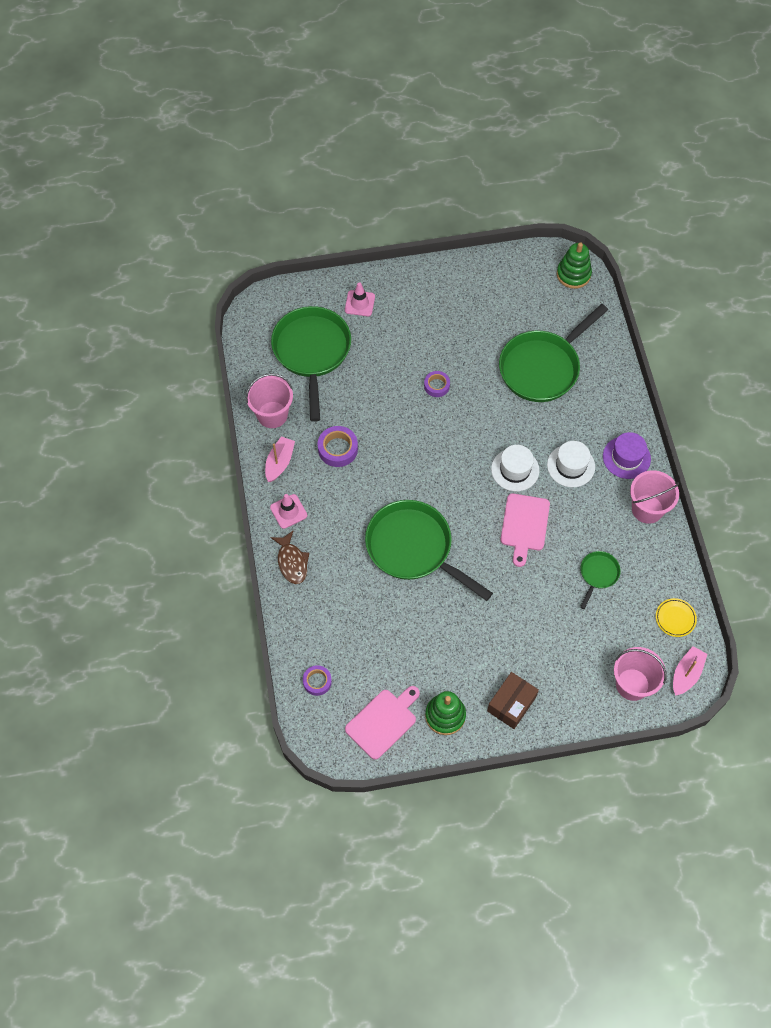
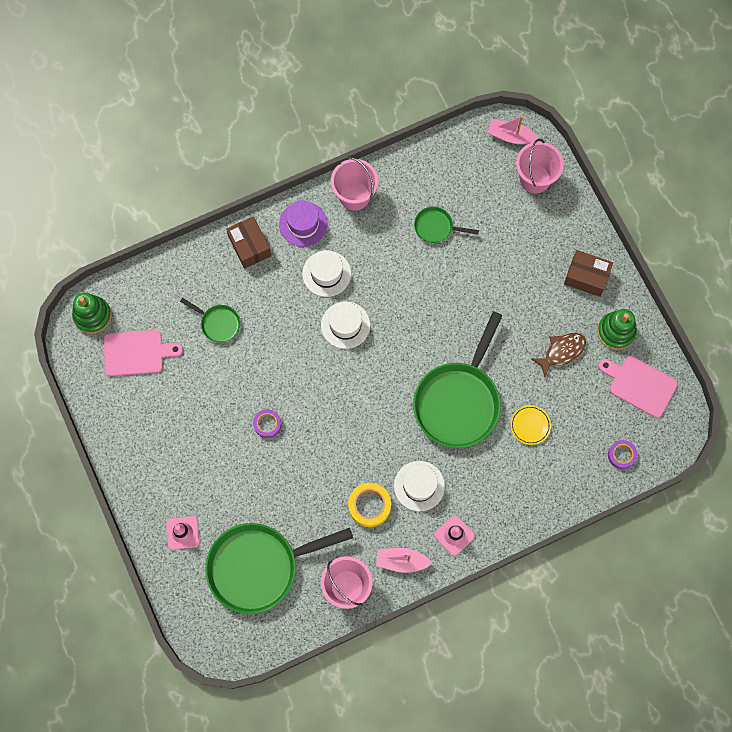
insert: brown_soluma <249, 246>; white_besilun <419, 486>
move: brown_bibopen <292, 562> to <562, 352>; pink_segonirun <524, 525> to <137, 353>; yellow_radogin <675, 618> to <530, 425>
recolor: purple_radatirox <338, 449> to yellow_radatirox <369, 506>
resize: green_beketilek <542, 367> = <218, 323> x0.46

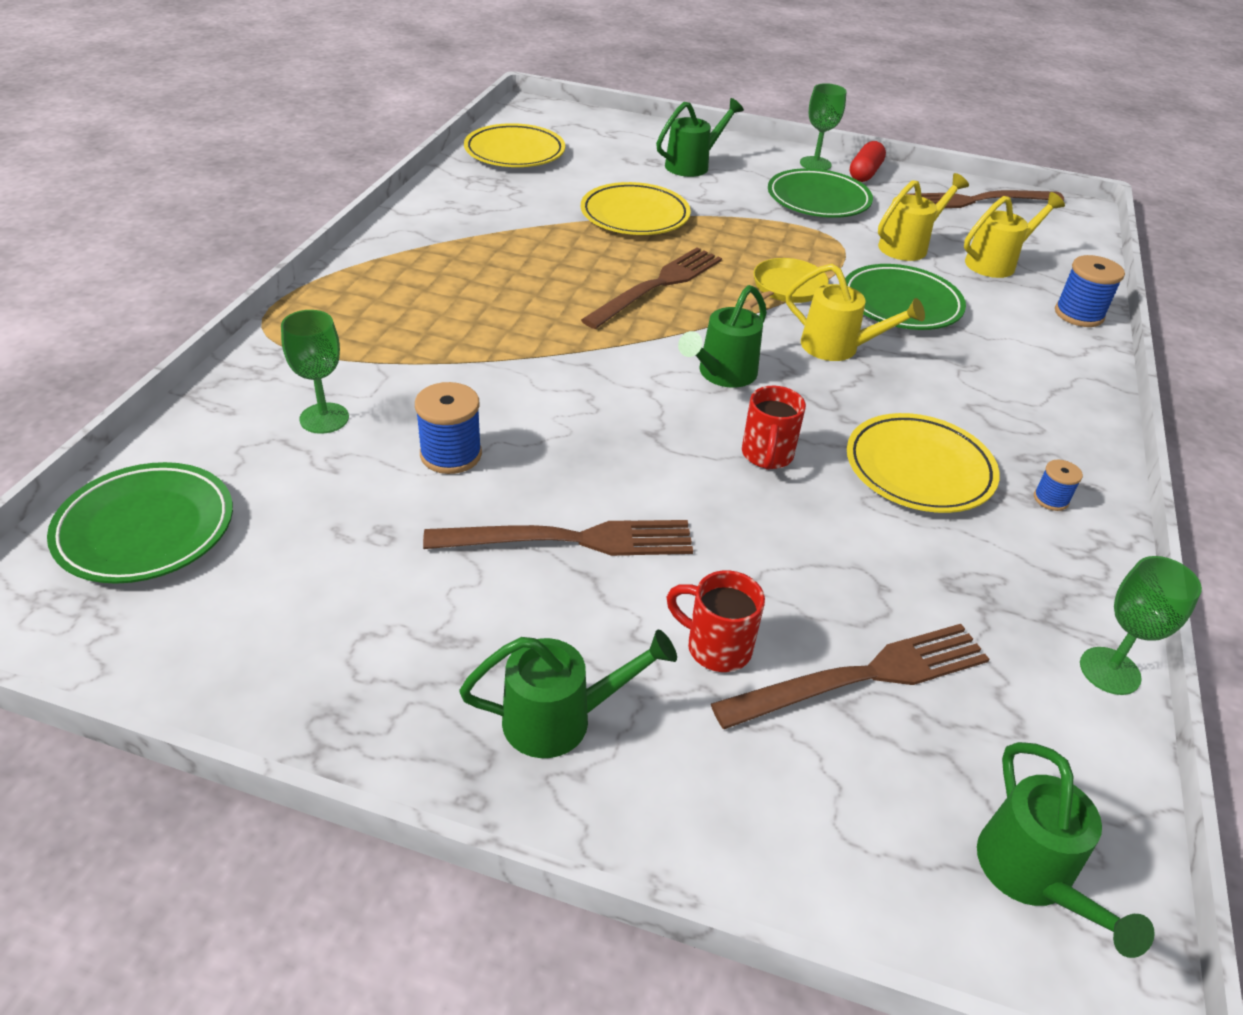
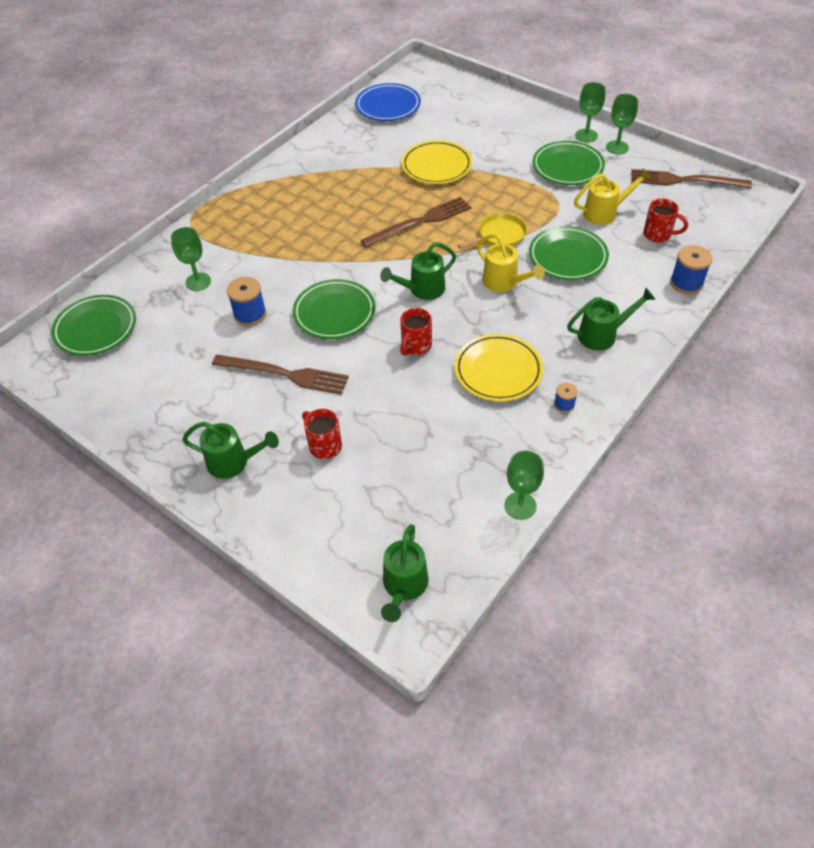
delete: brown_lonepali <862, 677>
insert: green_radogin <334, 313>
move: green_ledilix <692, 165> to <602, 335>
replace: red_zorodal <864, 173> to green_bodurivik <617, 147>; yellow_ledilix <996, 263> to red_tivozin <658, 235>
recolor: yellow_radogin <514, 152> to blue_radogin <388, 106>

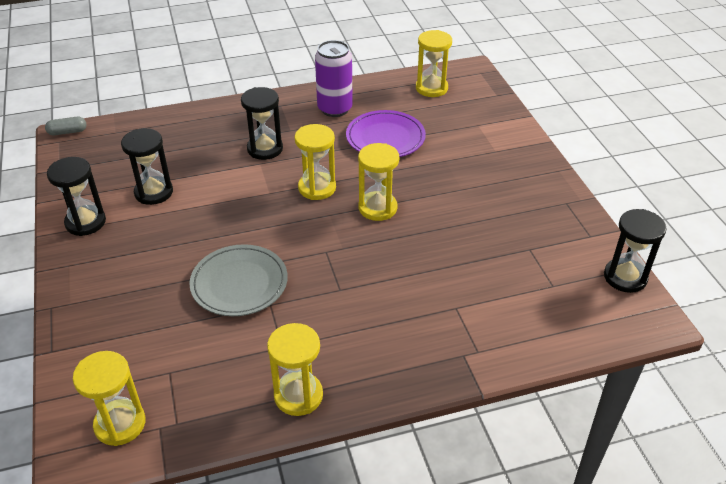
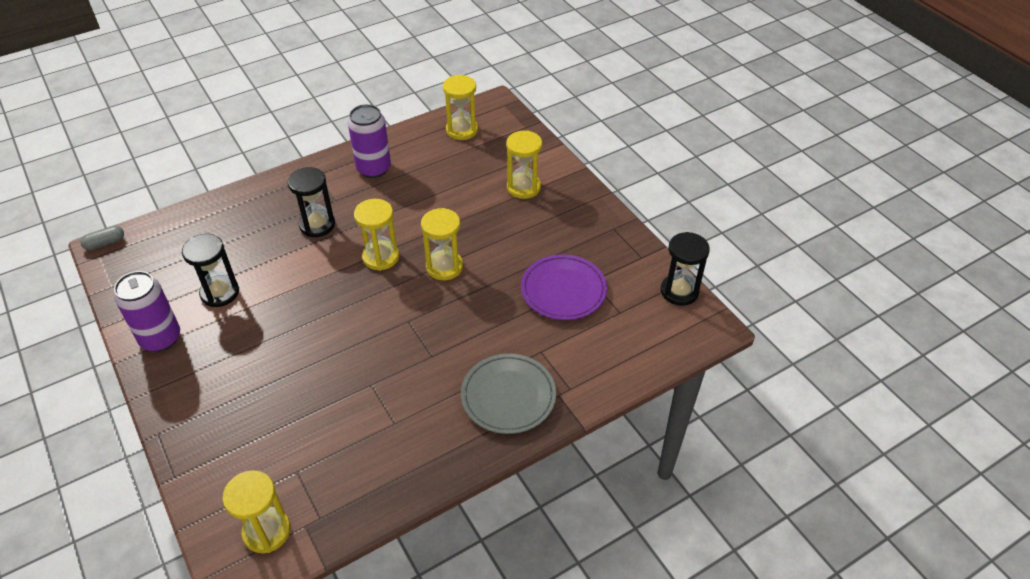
move: grey_radogin <239, 284> to <508, 396>; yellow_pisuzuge <298, 395> to <523, 187>; purple_radogin <385, 138> to <563, 290>
replace: black_pisuzuge <85, 222> to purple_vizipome <160, 338>

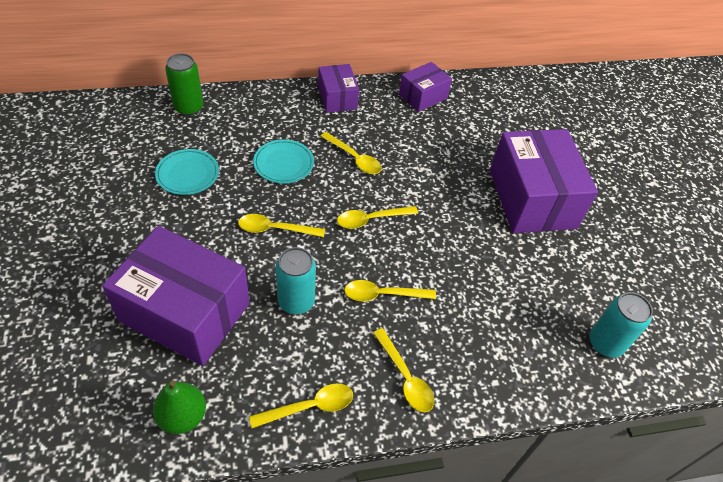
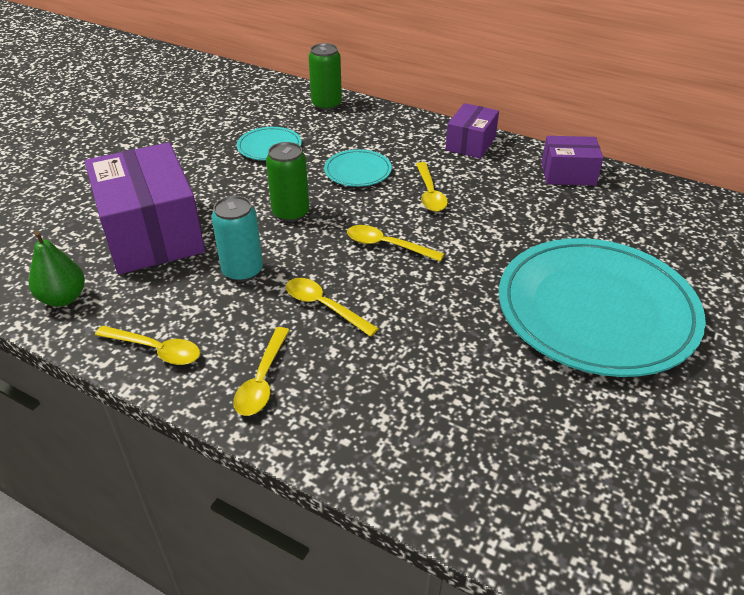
delete: turquoise_vizipome <605, 343>
replace: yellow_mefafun <275, 229> to green_vizipome <291, 213>; purple_soluma <532, 199> to turquoise_radogin <596, 310>

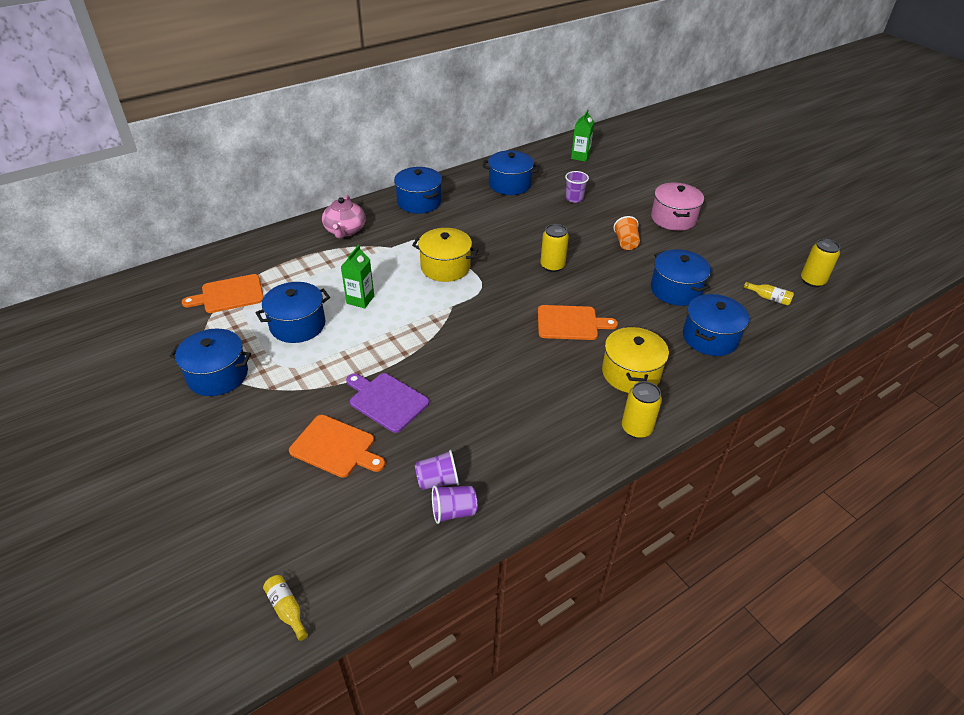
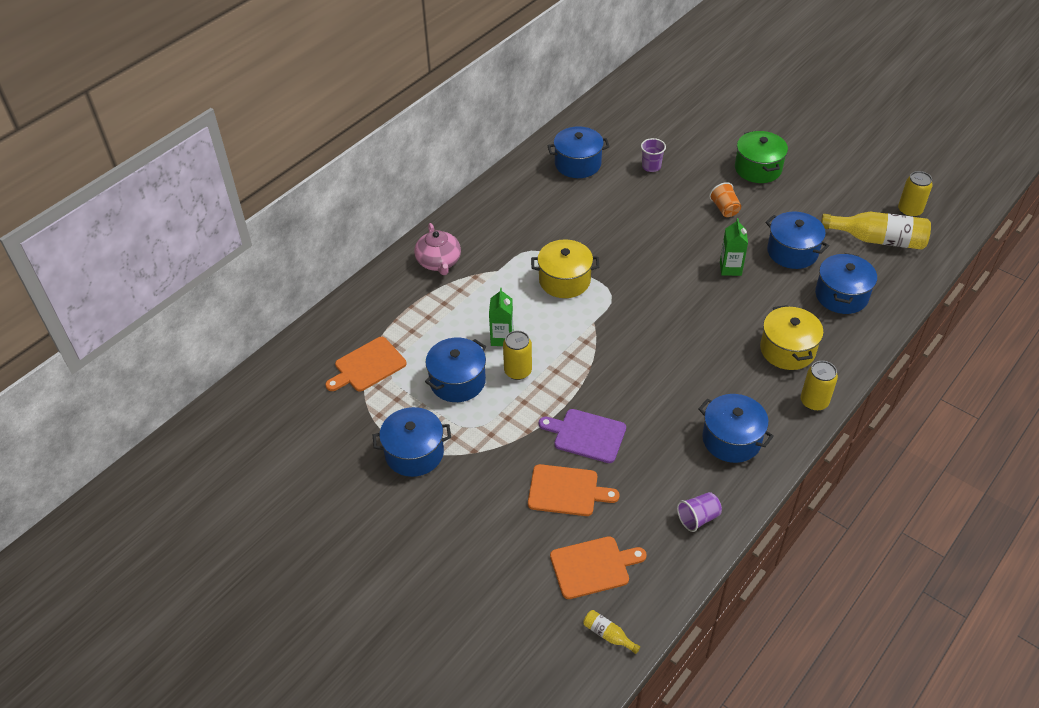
delete: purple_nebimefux <438, 481>
move: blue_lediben <419, 202> to <731, 439>; orange_segonirun <570, 323> to <593, 567>; yellow_vizipome <552, 266> to <518, 371>; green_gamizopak <580, 156> to <730, 268>
recolor: pink_lediben <673, 218> to green_lediben <758, 168>
resize: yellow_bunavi <769, 298> = <878, 239> x2.27

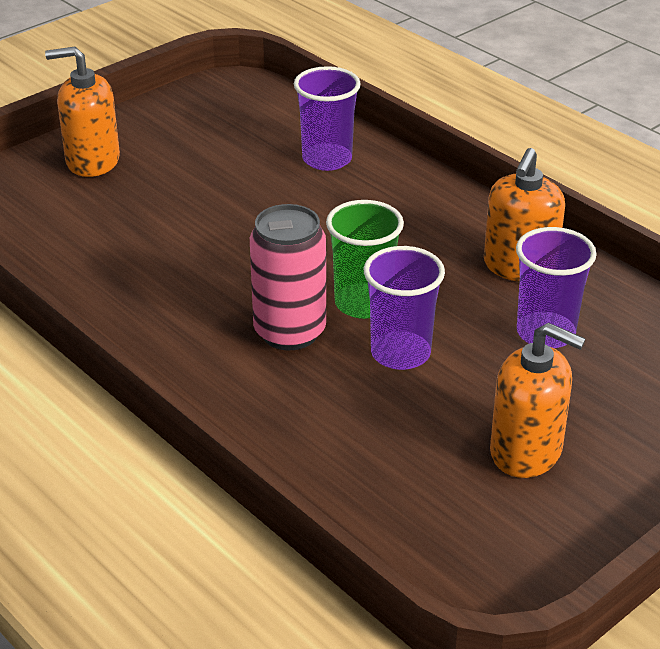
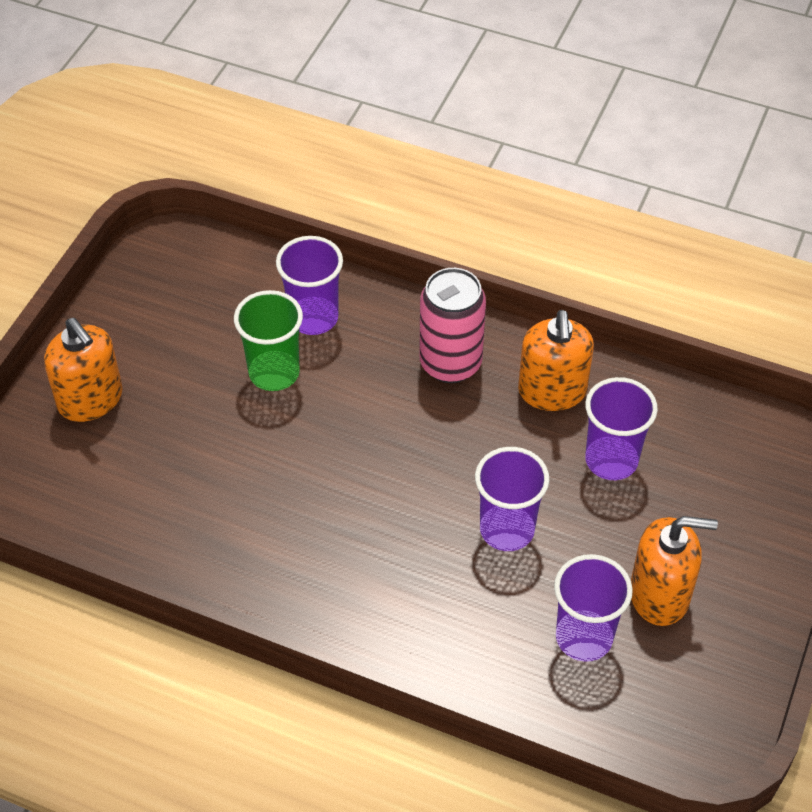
insert: purple_nebimefux <584, 637>
move: pink_vizipome <289, 332> to <450, 363>; green_nebimefux <363, 303> to <274, 373>
rotate: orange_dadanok <92, 161> = <90, 399> 105 degrees counterclockwise

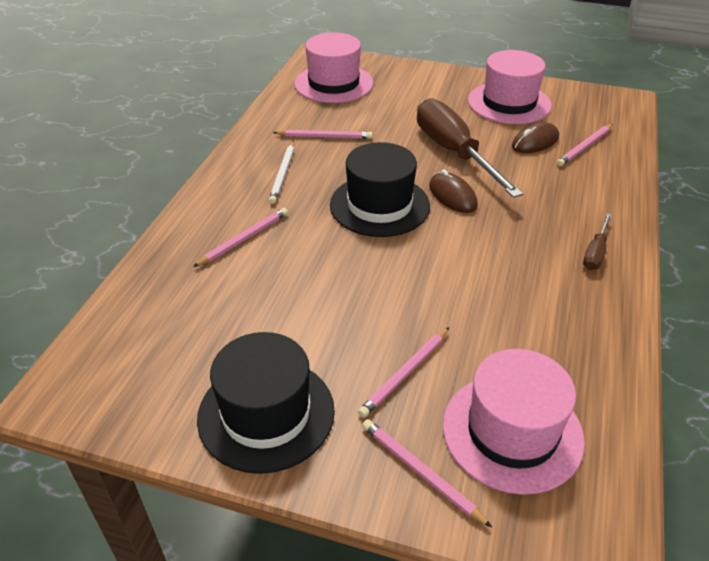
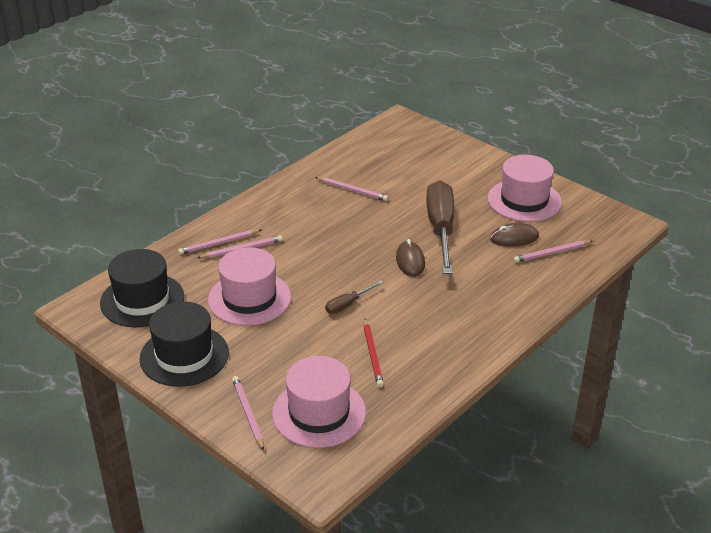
delete: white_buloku <283, 174>
insert: red_buloku <373, 354>
move: pink_besilun <333, 83> to <249, 298>; black_besilun <379, 205> to <142, 300>; pink_buloku <405, 374> to <219, 243>; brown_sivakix <595, 252> to <348, 304>

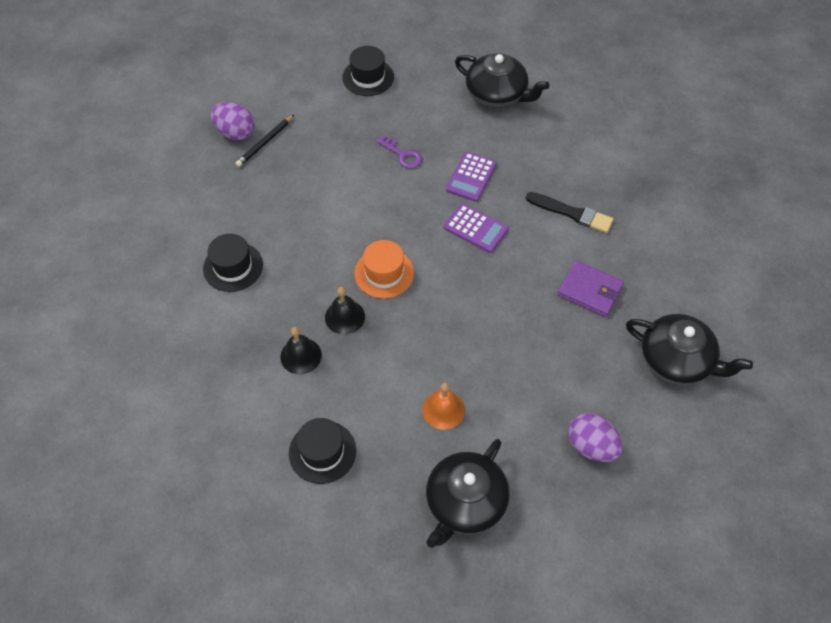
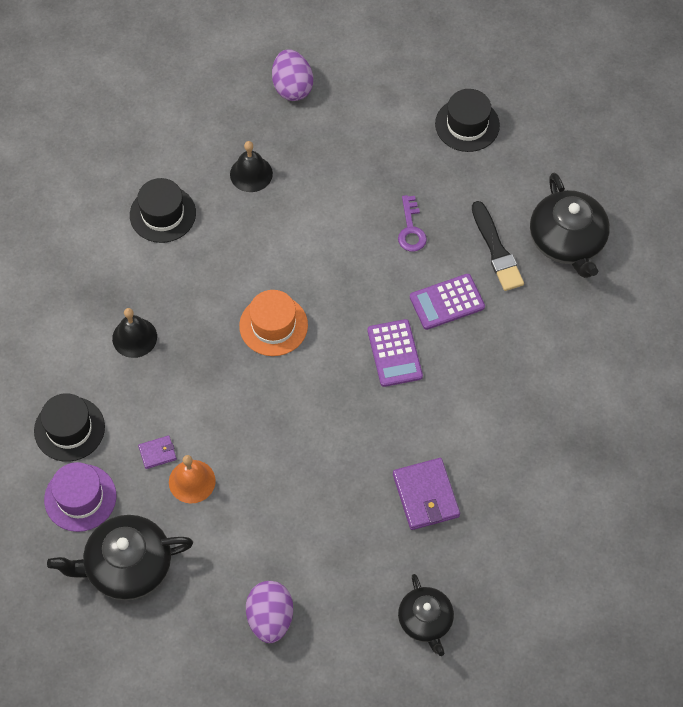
delete: black_buloku <265, 142>
insert: purple_besilun <80, 498>; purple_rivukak <157, 453>
move: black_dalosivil <345, 317> to <251, 174>; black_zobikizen <572, 213> to <496, 250>
resize: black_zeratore <677, 360> = <425, 621> x0.63

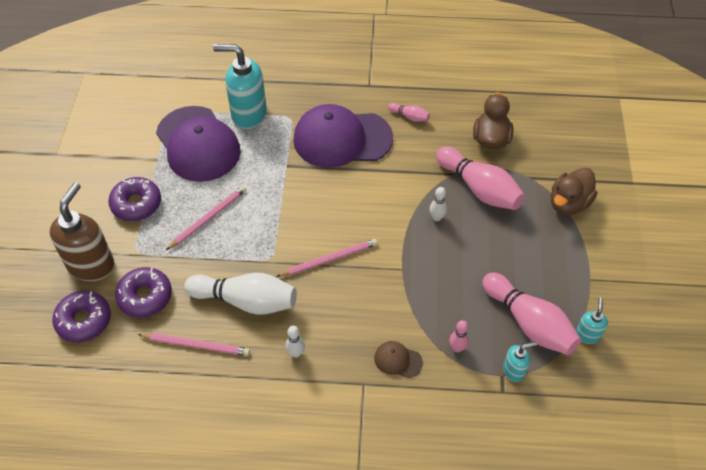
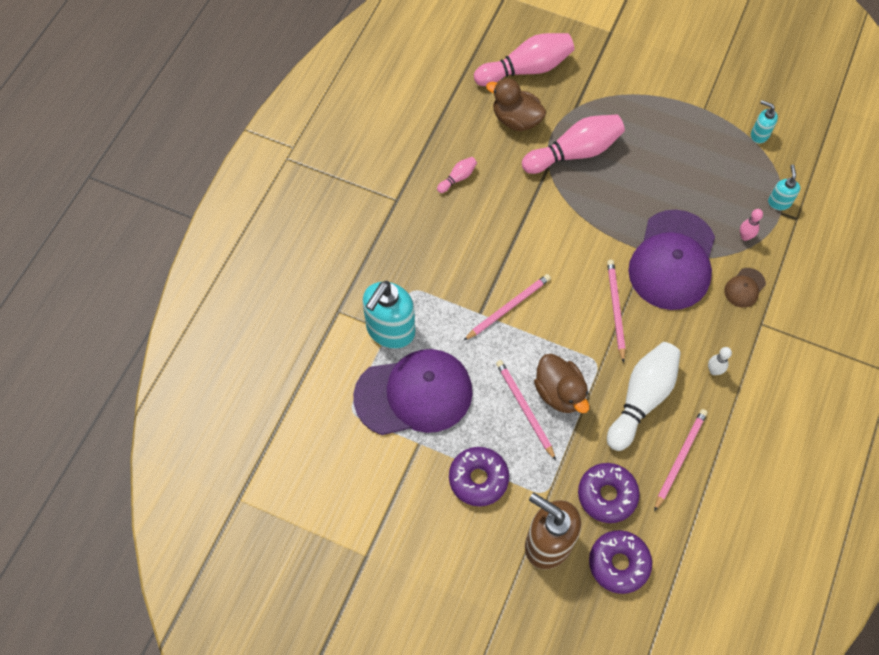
delete: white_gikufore <437, 217>
insert: pink_buloku <508, 307>
move: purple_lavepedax <342, 139> to <672, 260>; pink_gikufore <529, 323> to <526, 69>; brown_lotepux <568, 203> to <559, 392>

